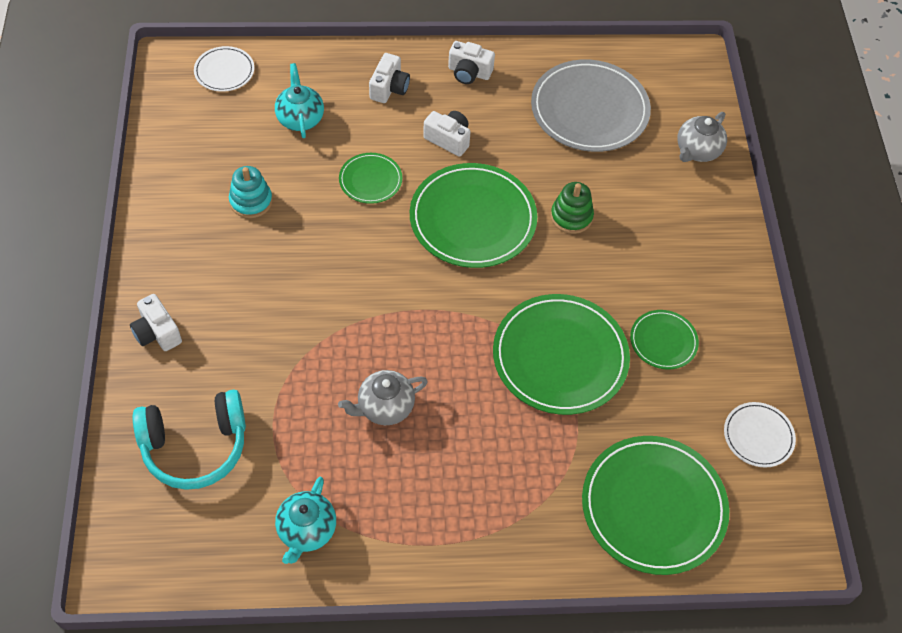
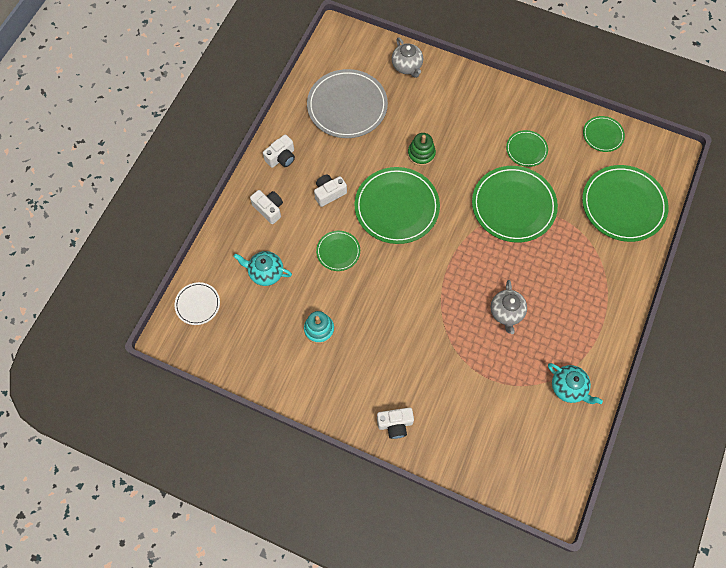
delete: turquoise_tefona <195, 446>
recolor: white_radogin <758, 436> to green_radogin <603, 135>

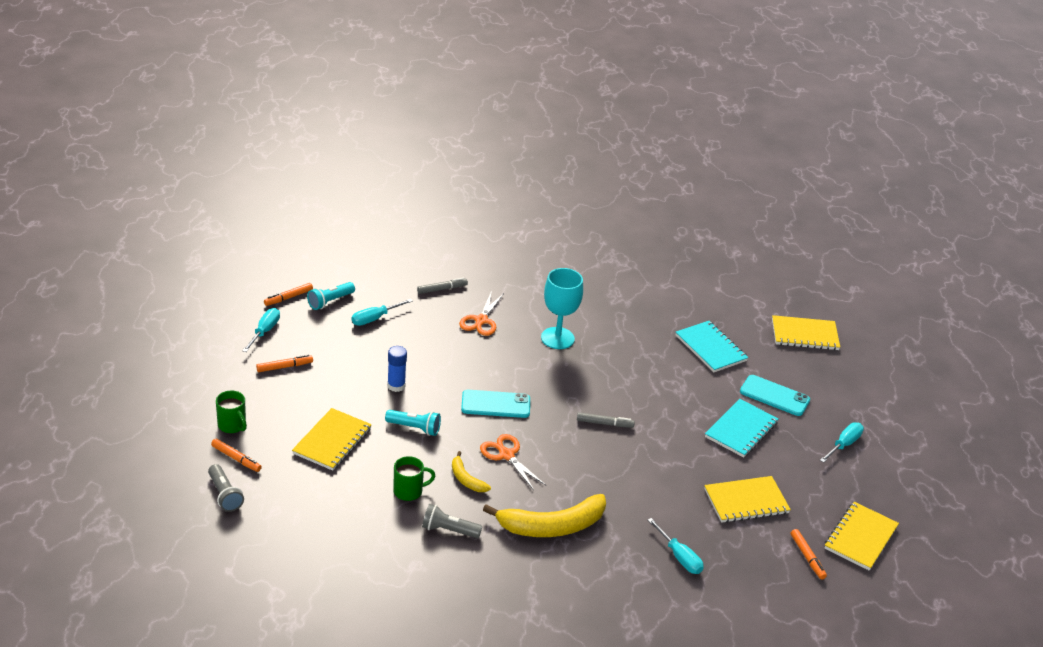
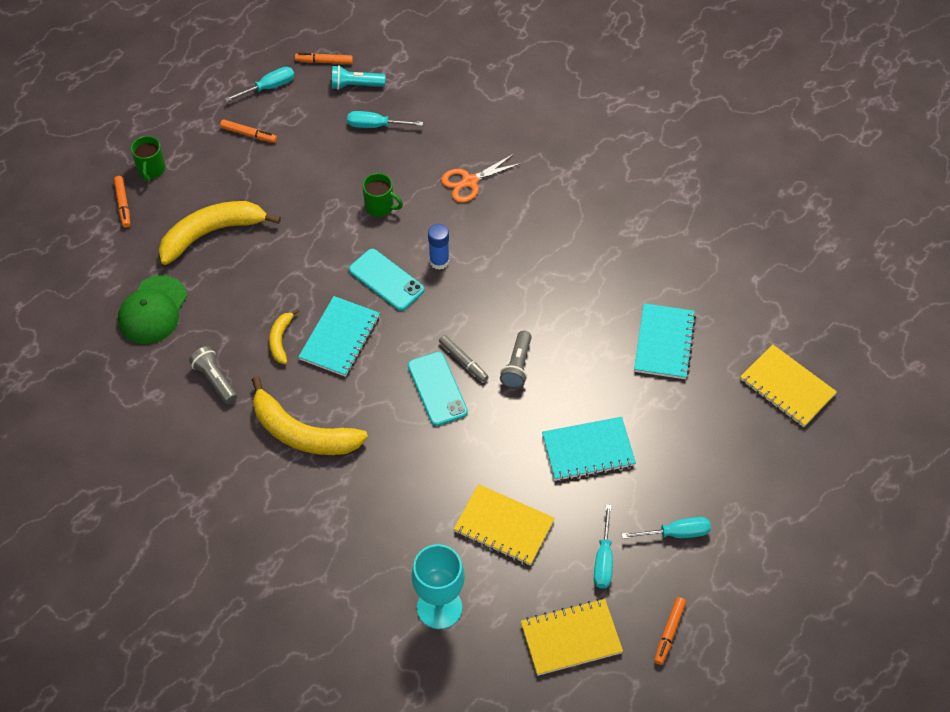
delete: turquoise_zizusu <414, 428>; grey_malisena <442, 289>
insert: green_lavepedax <153, 310>
move: grey_zizusu <225, 495> to <517, 366>; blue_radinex <396, 386> to <439, 261>; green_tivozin <409, 491> to <380, 206>; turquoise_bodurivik <557, 338> to <439, 607>; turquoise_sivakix <679, 557> to <603, 560>; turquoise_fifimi <774, 396> to <437, 389>; orange_malisena <807, 557> to <669, 632>
replace: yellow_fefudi <332, 441> to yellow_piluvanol <212, 233>; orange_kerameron <506, 455> to turquoise_fefudi <340, 338>

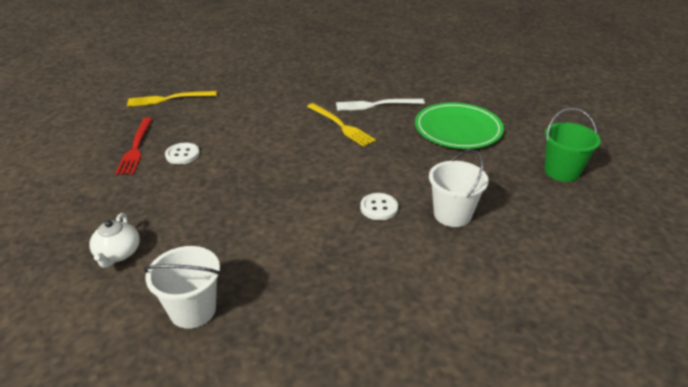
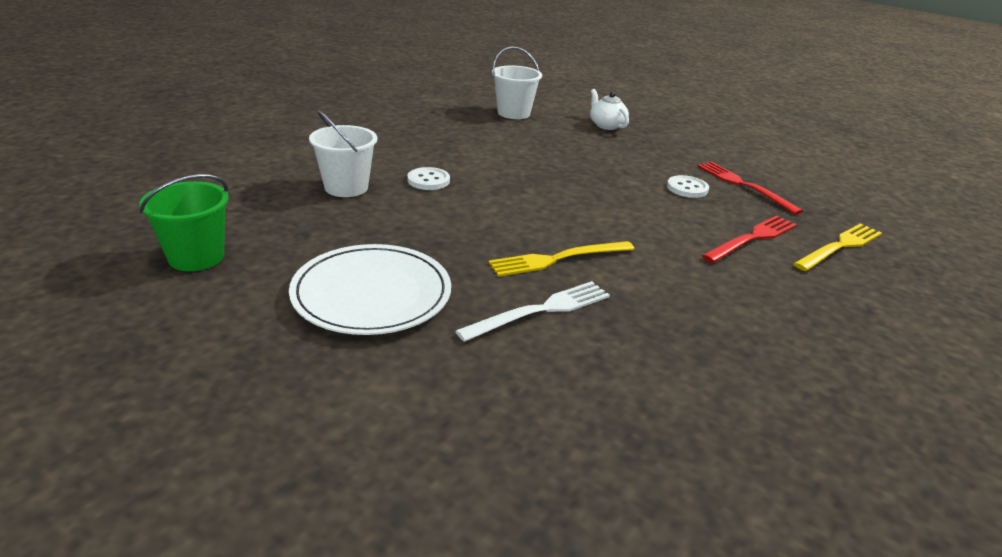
insert: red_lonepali <752, 238>
recolor: green_radogin <458, 129> to white_radogin <372, 294>
rotate: yellow_lonepali <341, 126> = <558, 259> 45 degrees counterclockwise

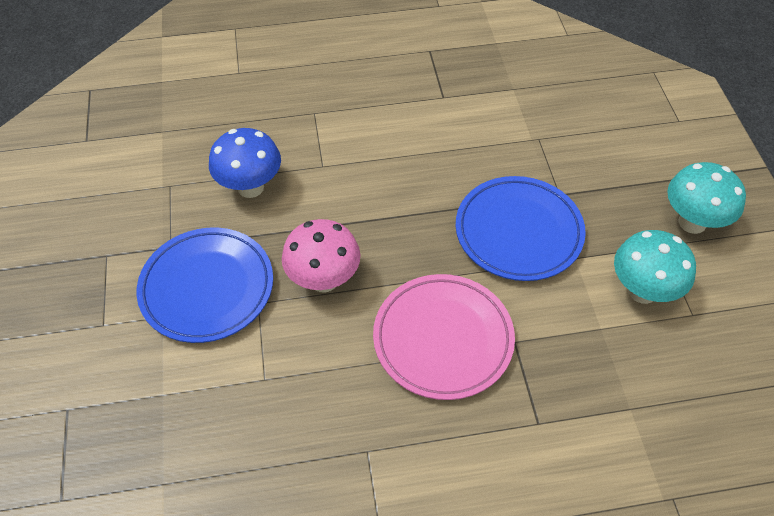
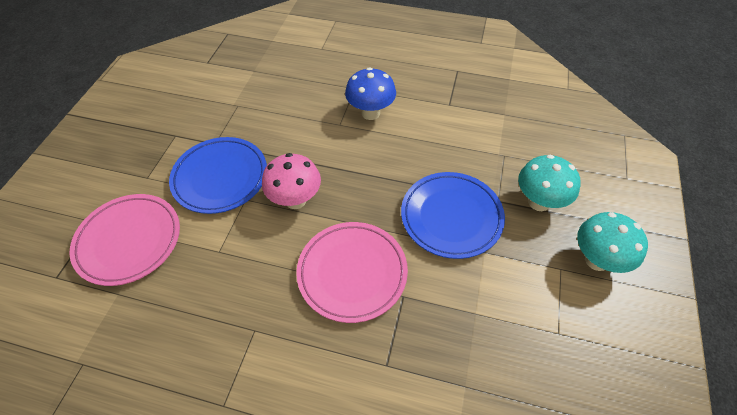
insert: pink_radogin <129, 241>
move: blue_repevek <250, 187> to <370, 113>; turquoise_repevek <642, 291> to <539, 202>

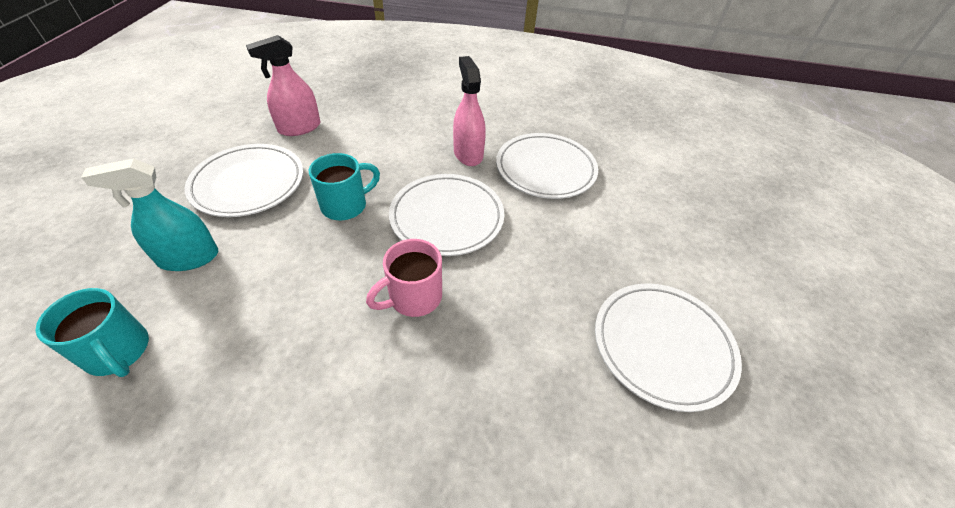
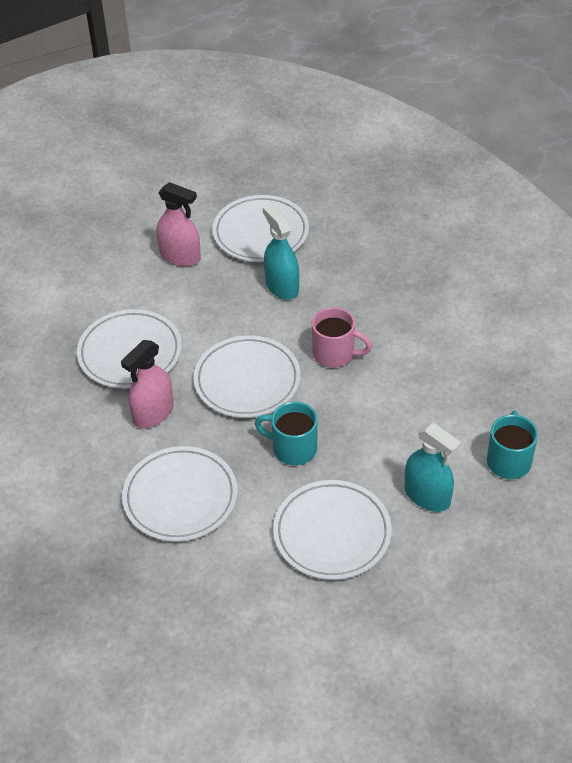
insert: white_radogin <180, 497>; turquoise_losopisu <282, 286>
move: pink_losopisu <299, 128> to <180, 256>

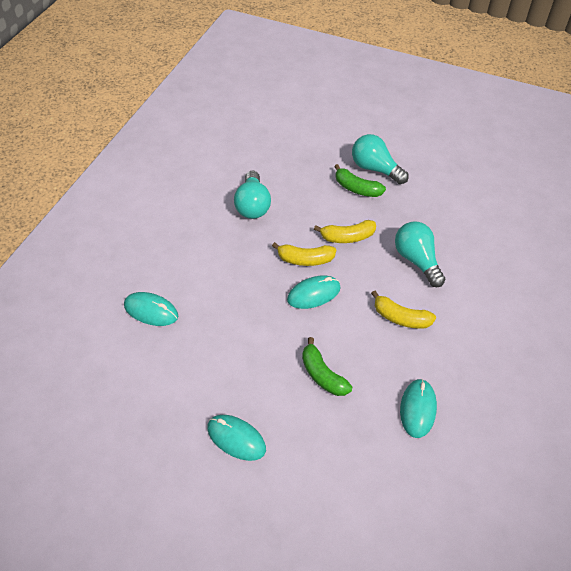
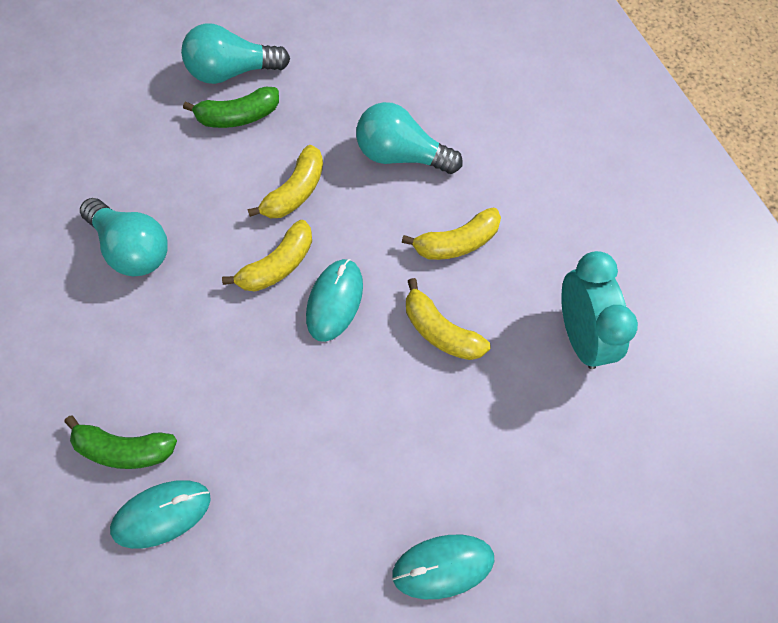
insert: yellow_piluvanol <441, 331>
move: green_piluvanol <322, 375> to <124, 449>
replace: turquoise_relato <417, 409> to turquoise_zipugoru <581, 335>

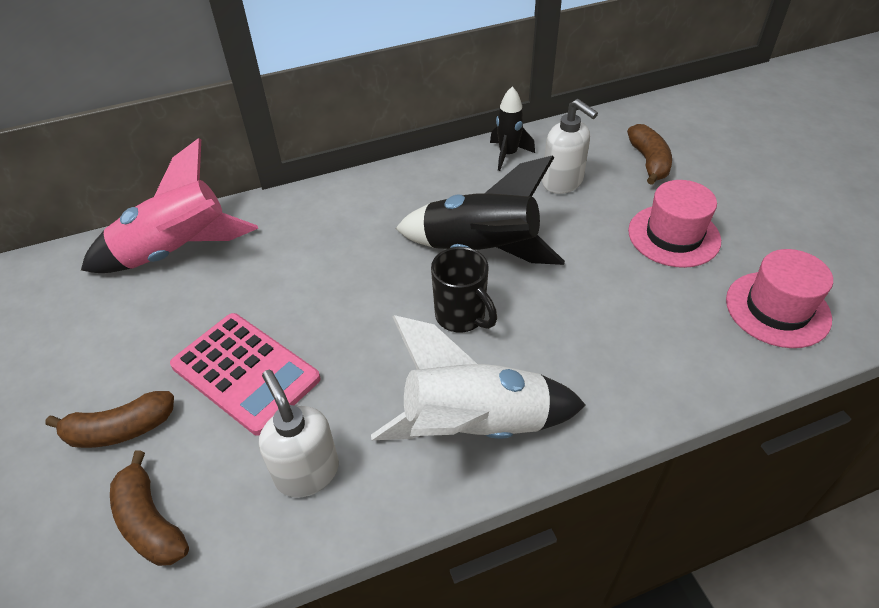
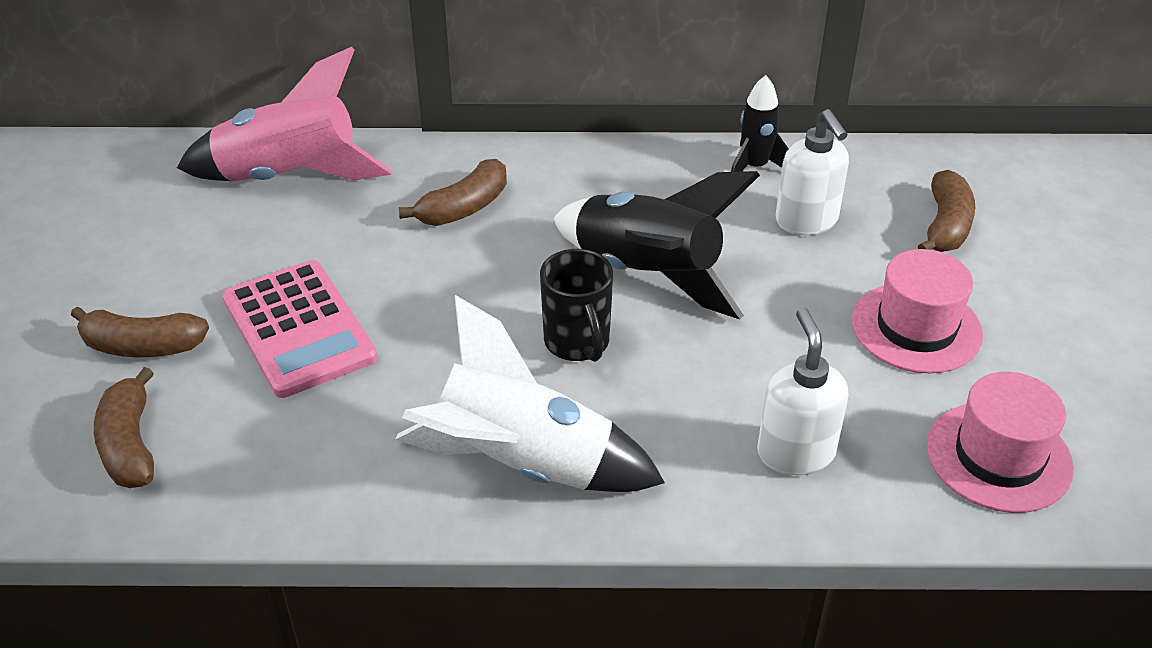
insert: brown_piluvanol <464, 208>
move: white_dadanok <307, 472> to <795, 452>

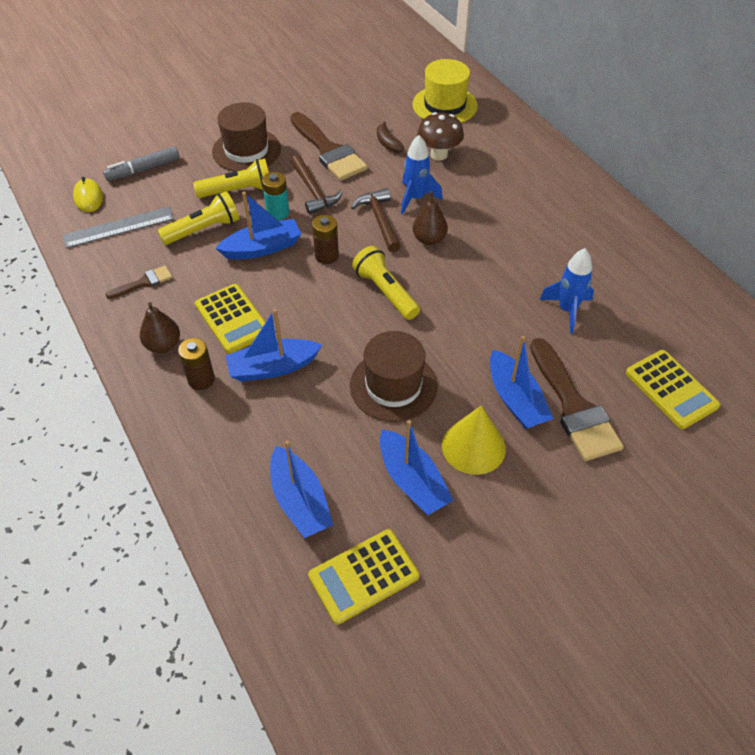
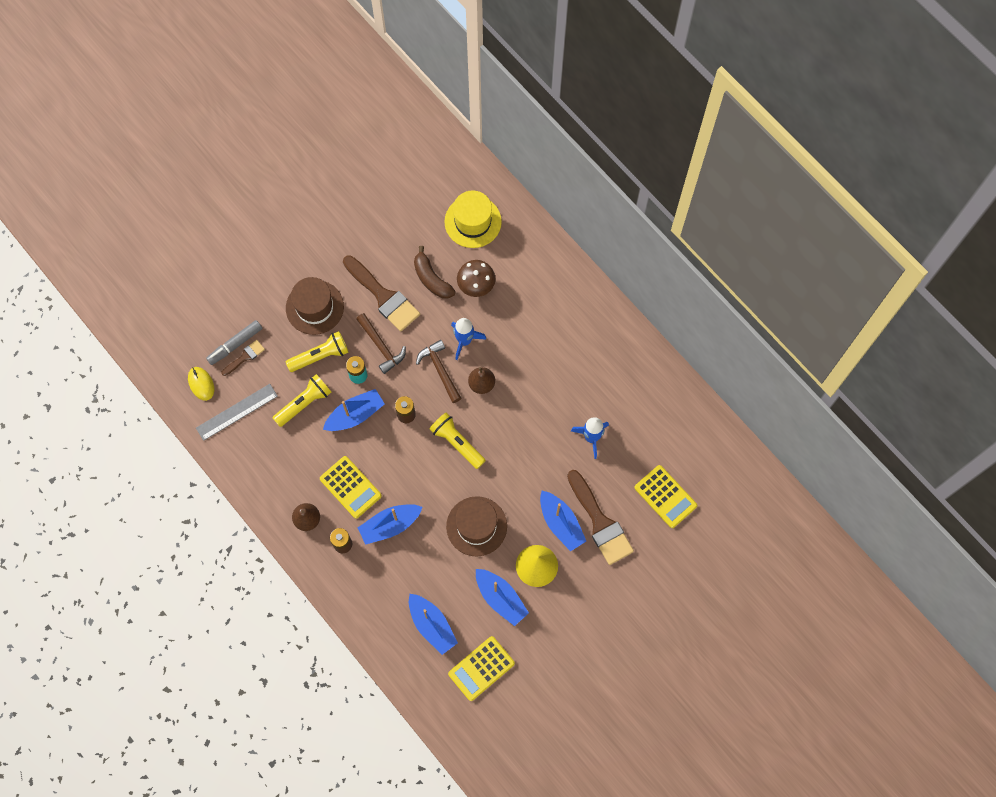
move: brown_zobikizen <144, 282> to <245, 357>
resize: brown_piluvanol <388, 143> = <431, 279> x1.54

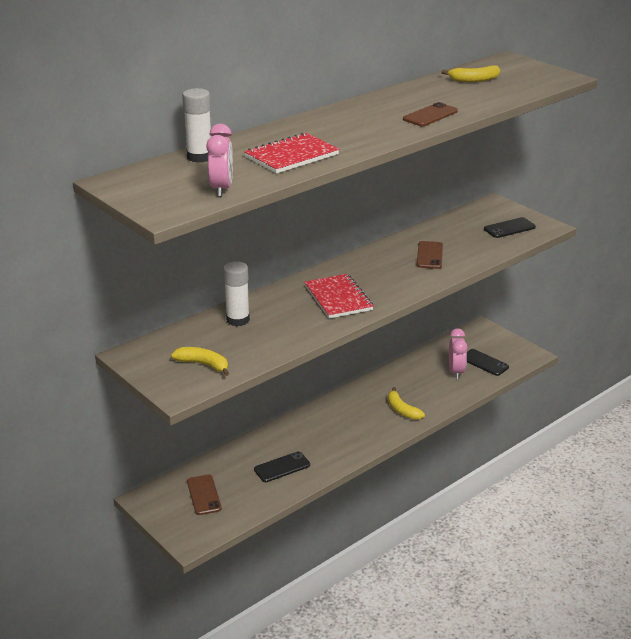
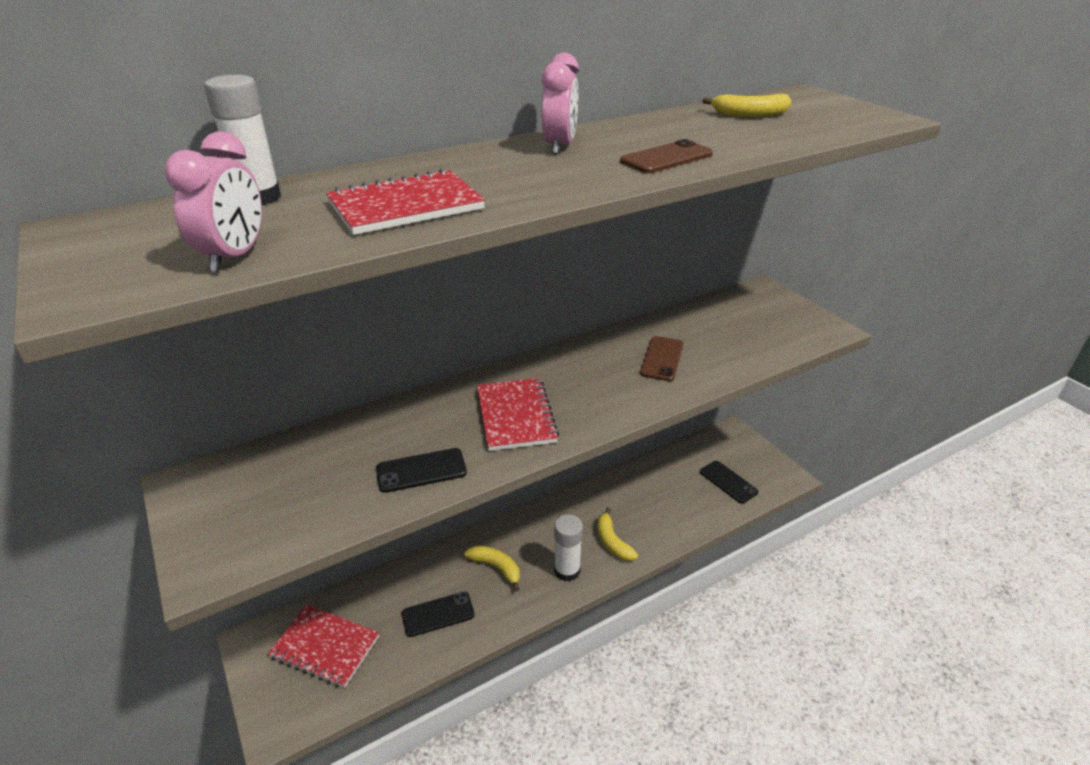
move: yellow_piluvanol <203, 364> to <496, 567>; white_radinex <238, 320> to <567, 570>; pink_zipugoru <456, 372> to <559, 147>; black_fifimi <509, 228> to <421, 470>
replace: brown_fifimi <204, 495> to red_fefudi <325, 647>

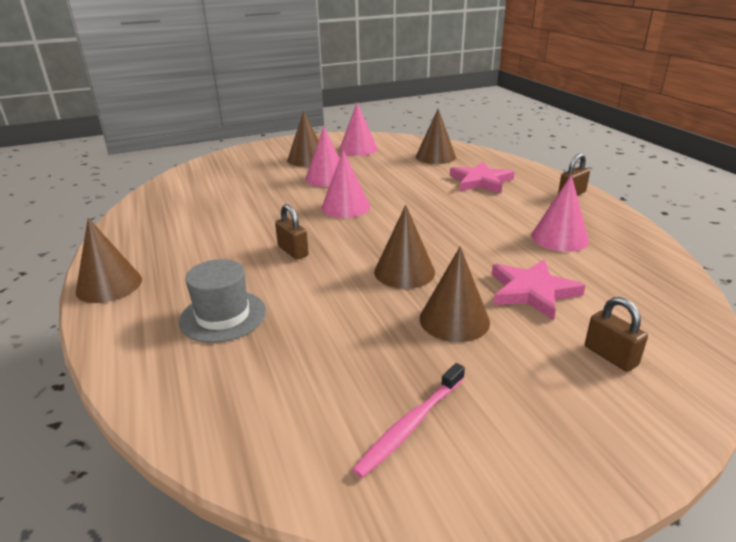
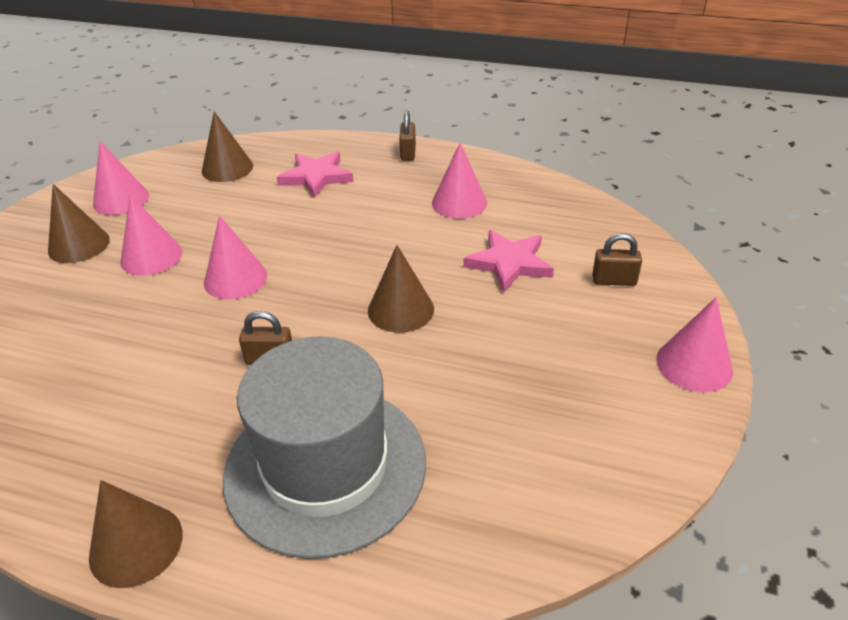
delete: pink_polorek <410, 425>; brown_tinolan <454, 320>
insert: pink_tinolan <694, 364>
resize: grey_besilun <223, 316> = <325, 467> x1.94

